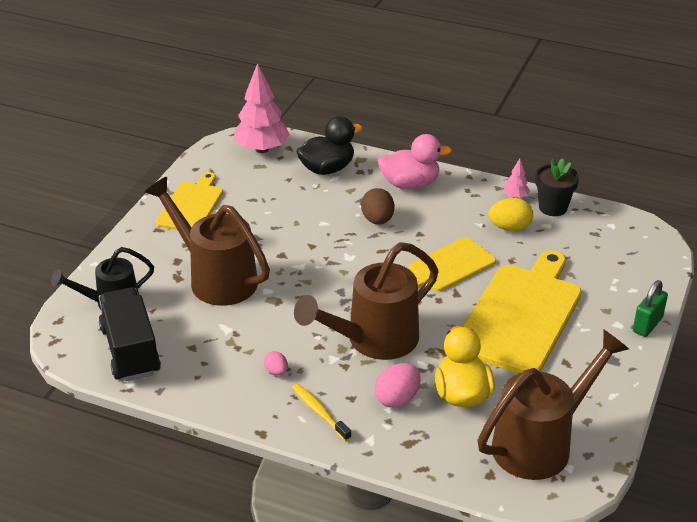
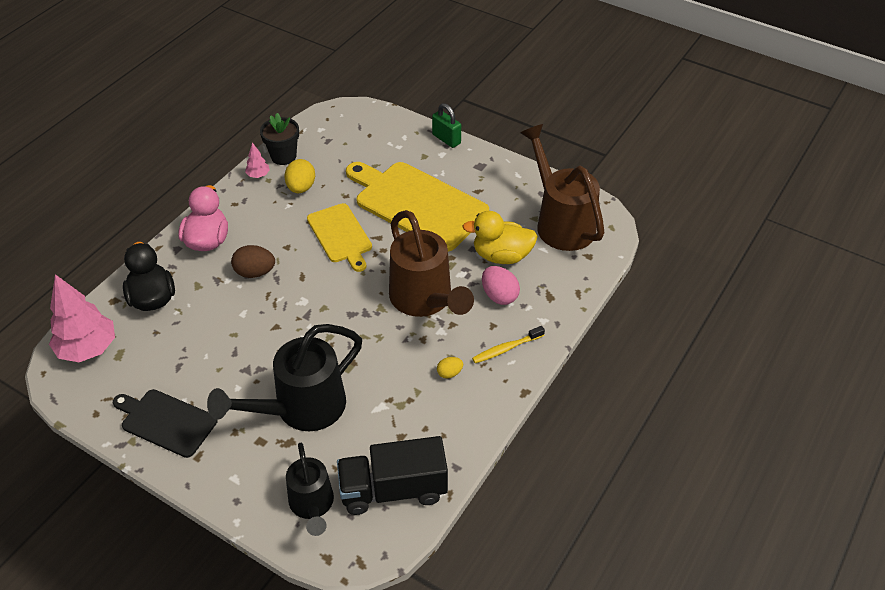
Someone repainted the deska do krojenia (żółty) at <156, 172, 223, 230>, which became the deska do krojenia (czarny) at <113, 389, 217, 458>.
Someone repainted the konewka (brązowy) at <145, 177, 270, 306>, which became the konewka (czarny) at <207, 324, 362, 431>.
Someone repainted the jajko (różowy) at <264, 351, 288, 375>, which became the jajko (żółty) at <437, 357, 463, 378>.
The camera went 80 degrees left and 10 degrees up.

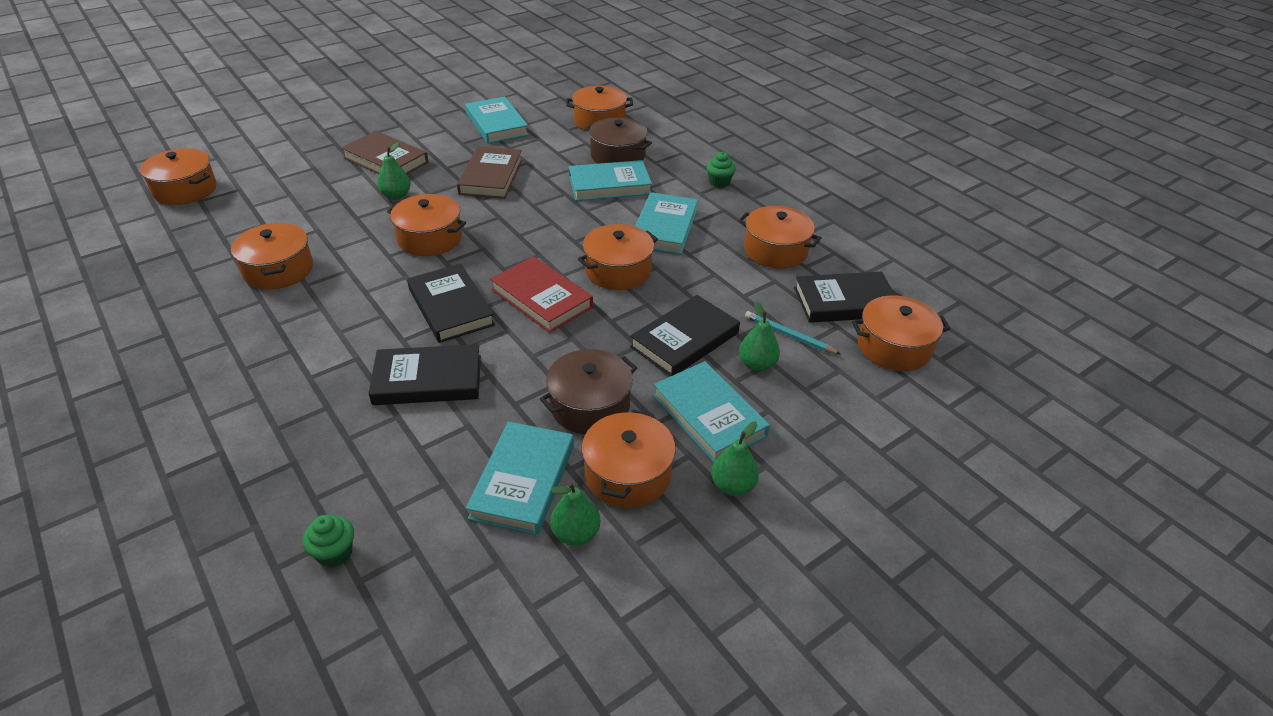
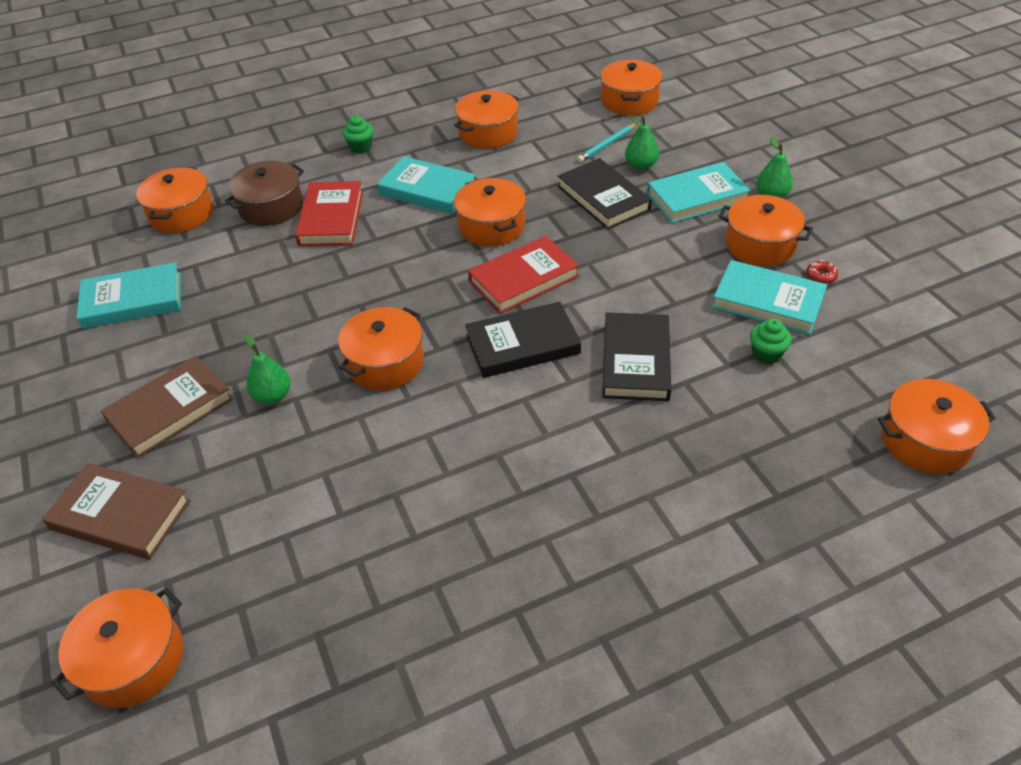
Someone carried the książka (brązowy) from <457, 146, 523, 199> to <42, 463, 190, 560>.
Someone repainted the książka (turkusowy) at <569, 160, 652, 201>, which became the książka (czerwony) at <295, 181, 363, 246>.
Someone carried the muffinka (zielony) from <302, 515, 354, 568> to <750, 319, 792, 364>.
Someone swapped the gruszka (zielony) at <550, 482, 600, 546> for the donut (czerwony) at <806, 260, 838, 284>.
Someone carried the garnek (pomarańczowy) from <231, 223, 313, 290> to <878, 379, 996, 474>.
Someone took away the garnek (brązowy) at <540, 349, 637, 434>.
Someone took away the książka (czarny) at <794, 272, 896, 323>.
The camera went 75 degrees left and 5 degrees up.

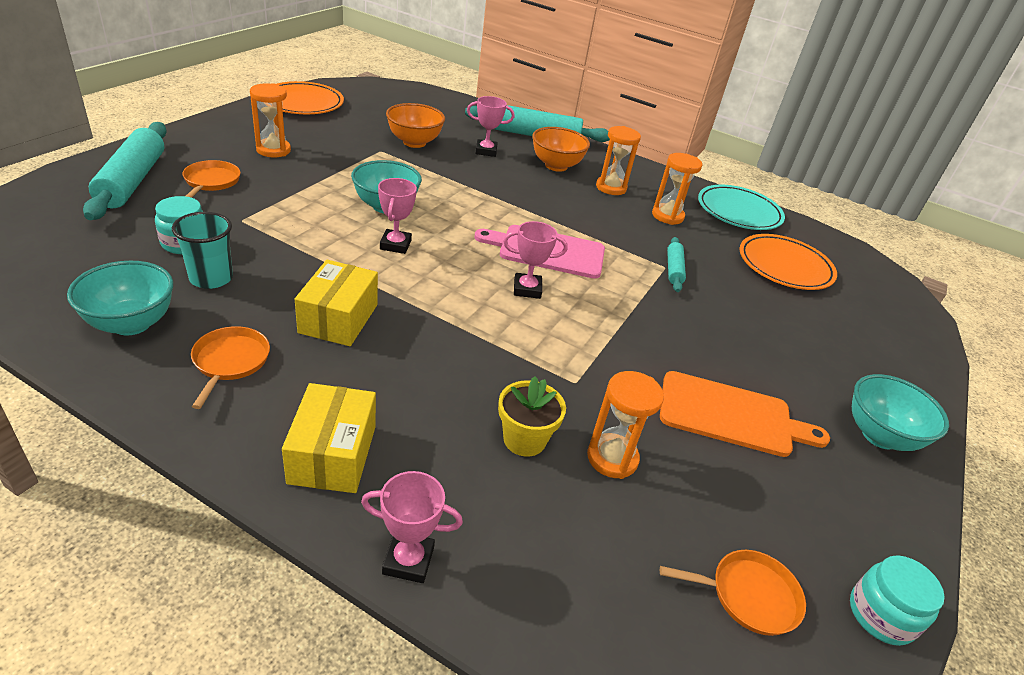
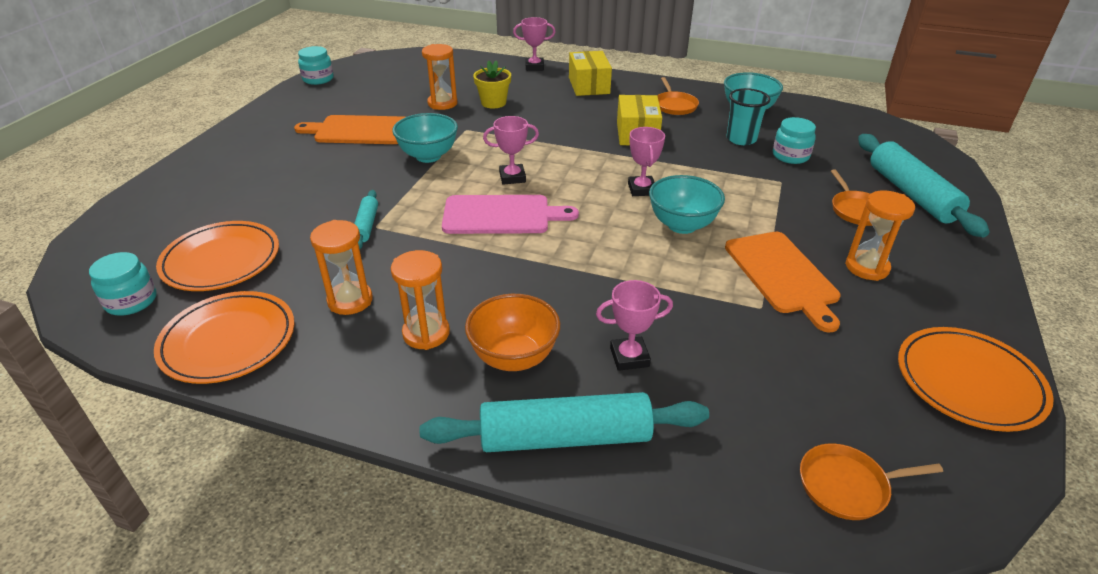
Someone put down the słoik (turkusowy) at <89, 252, 157, 316>.
Someone repainted the talerz (turkusowy) at <698, 185, 785, 230>, which became the talerz (pomarańczowy) at <154, 291, 294, 384>.
Someone carried the miska (turkusowy) from <852, 374, 949, 451> to <392, 113, 458, 163>.
Someone put down the deska do krojenia (pomarańczowy) at <725, 232, 840, 333>.
Someone carried the patelnia (pomarańczowy) from <660, 550, 806, 636> to <800, 444, 943, 520>.
Someone took away the miska (pomarańczowy) at <386, 103, 445, 148>.
The camera went 175 degrees right and 0 degrees up.

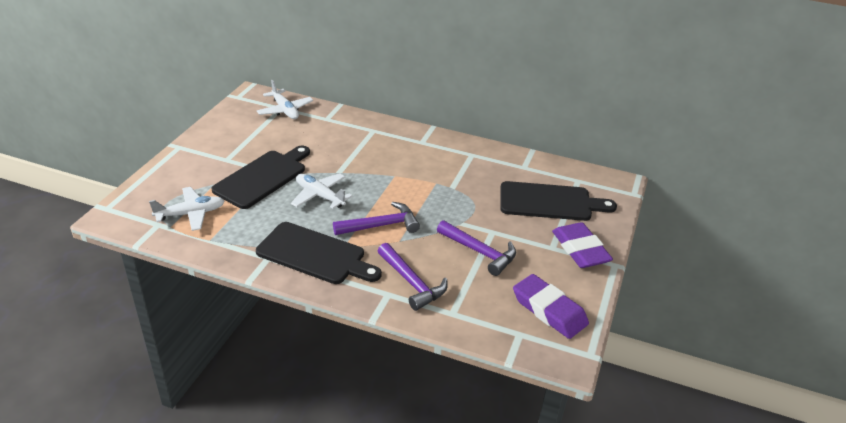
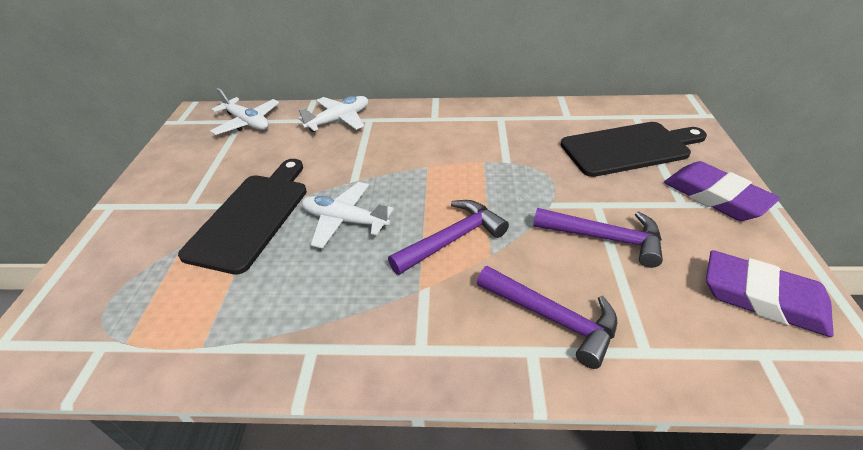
Someone carried the samolot (biały) from <149, 187, 224, 231> to <298, 96, 368, 132>.
Someone took away the deska do krojenia (czarny) at <256, 222, 382, 284>.
The camera went 15 degrees left and 5 degrees up.

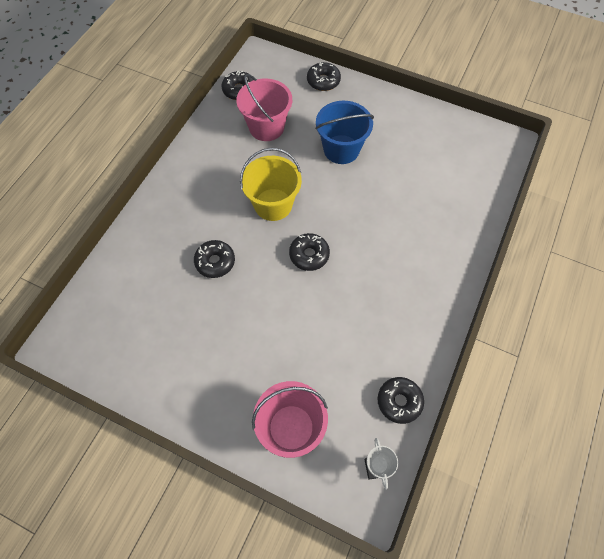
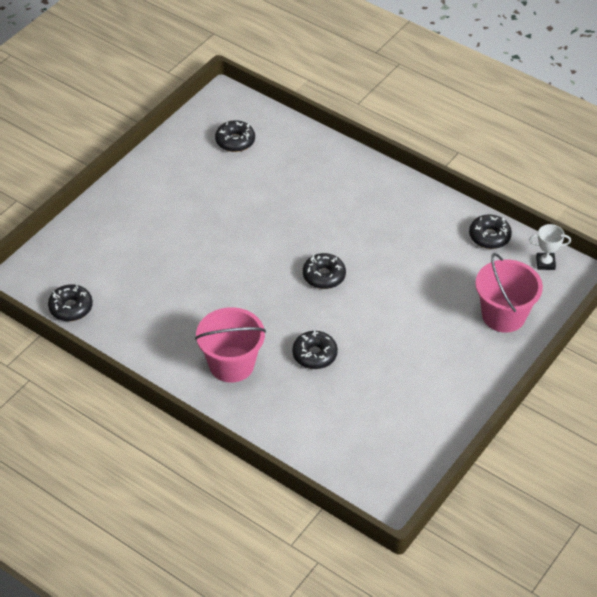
Someone carried the wiadro (różowy) from <236, 74, 292, 141> to <195, 307, 266, 383>.
Someone carried the donut (czarny) from <307, 62, 341, 91> to <215, 120, 255, 152>.
Someone took away the wiadro (żółty) at <240, 148, 302, 221>.
Someone took away the wiadro (niebieski) at <315, 101, 374, 164>.
The camera went 80 degrees left and 15 degrees down.

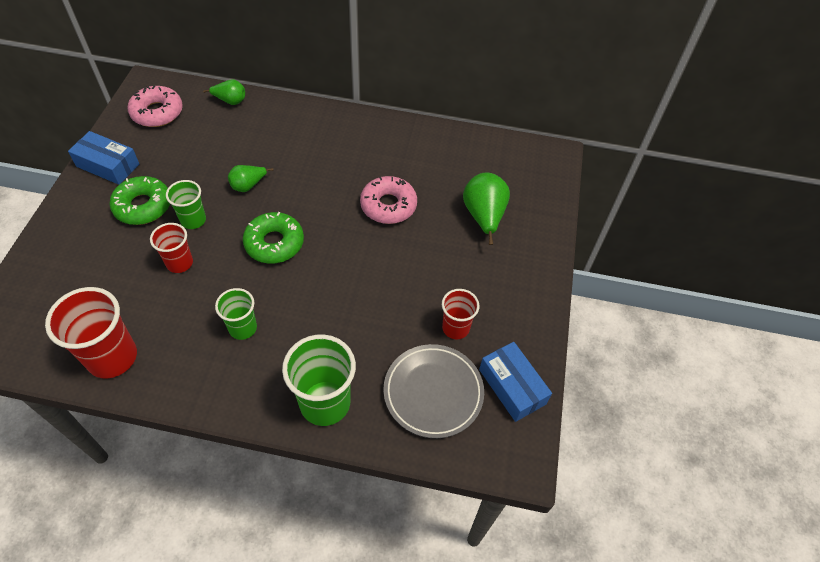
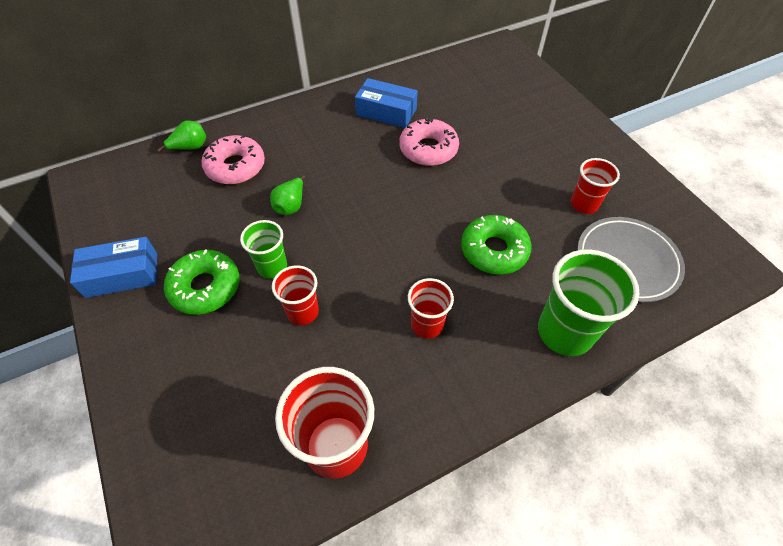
Someone carried the donut (różowy) from <128, 86, 183, 127> to <202, 135, 265, 184>.
Someone carried the pudełko (niebieski) from <479, 342, 552, 422> to <355, 78, 418, 128>.
Someone repainted the szklanka (zielony) at <215, 288, 257, 340>, which became the szklanka (czerwony) at <408, 278, 454, 339>.
Someone carried the donut (zielony) from <243, 212, 304, 264> to <461, 215, 532, 275>.
Someone took away the gruszka (zielony) at <463, 173, 510, 245>.
The camera went 35 degrees left and 0 degrees up.

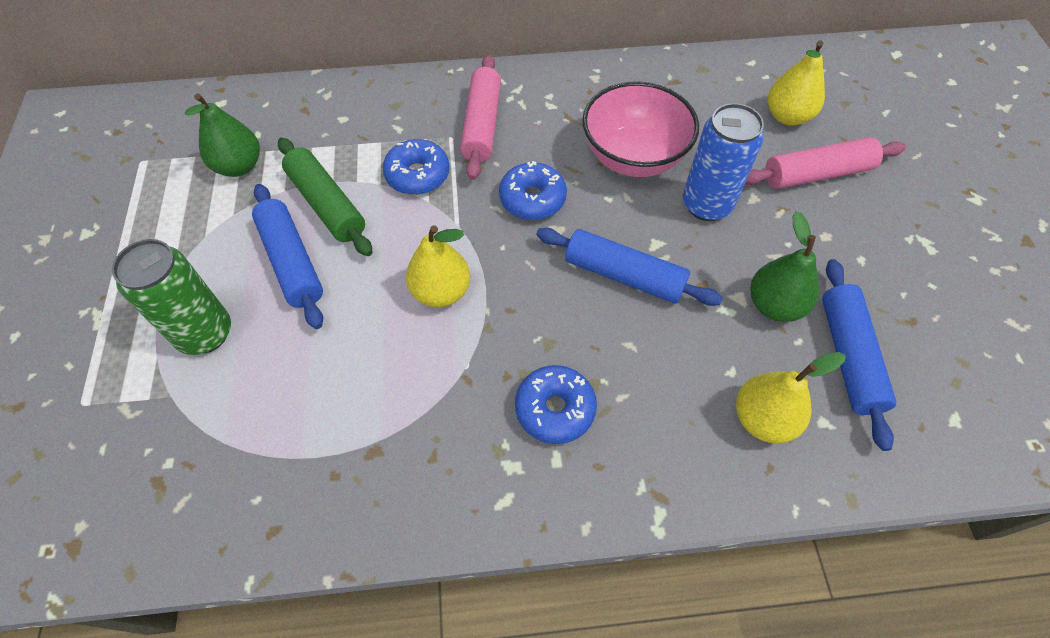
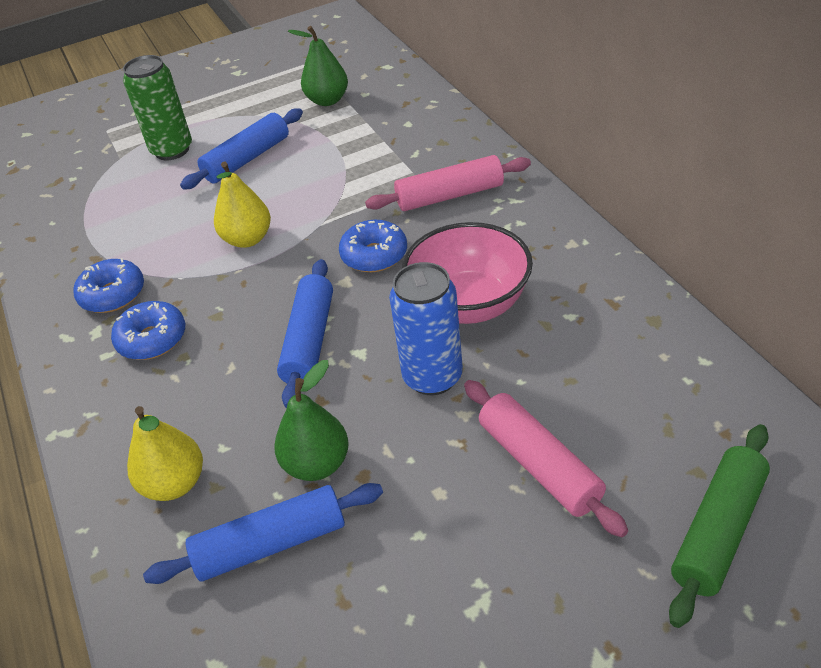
Someone carried the donut (niebieski) from <383, 139, 450, 195> to <73, 258, 144, 313>.
Someone carried the wałek do ciasta (zielony) from <278, 138, 373, 256> to <669, 424, 770, 628>.
Someone took away the gruszka (żółty) at <768, 40, 825, 126>.
The camera went 75 degrees right and 15 degrees down.

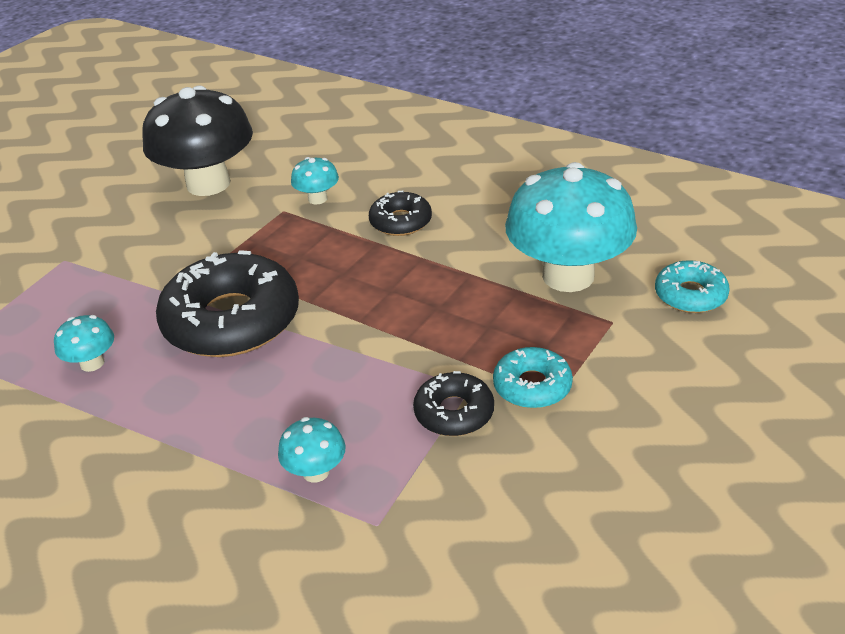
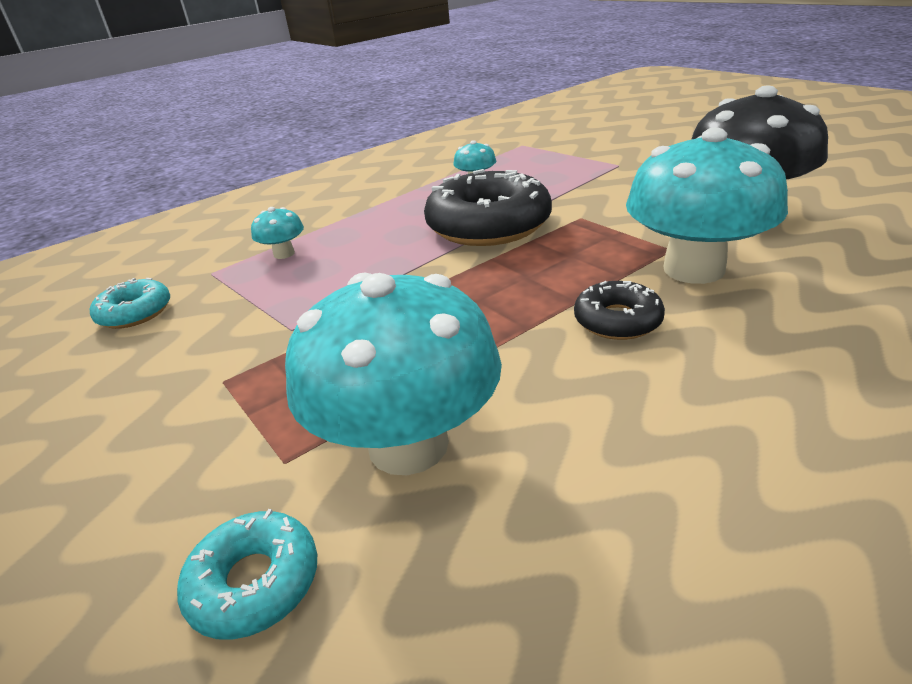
Someone carried the donut (turkusowy) from <493, 347, 573, 408> to <90, 278, 170, 329>.
Someone scaled the grzyb (turkusowy) at <291, 157, 339, 205> by 2.31.
Someone took away the donut (czarny) at <413, 371, 494, 436>.
The camera went 110 degrees right and 5 degrees down.

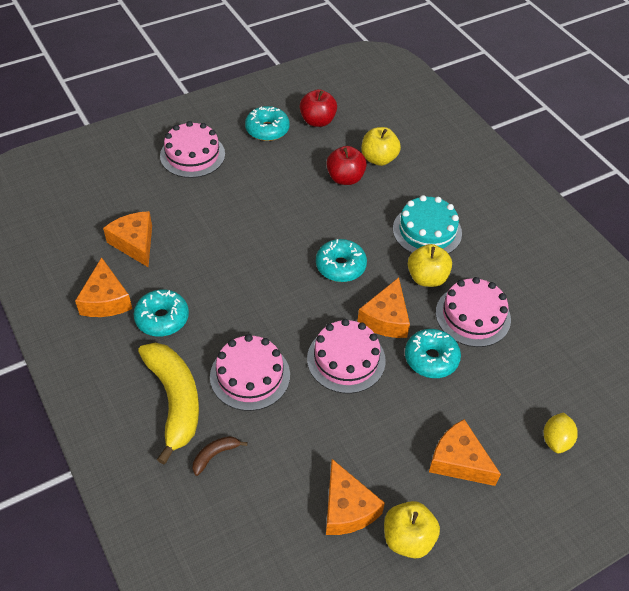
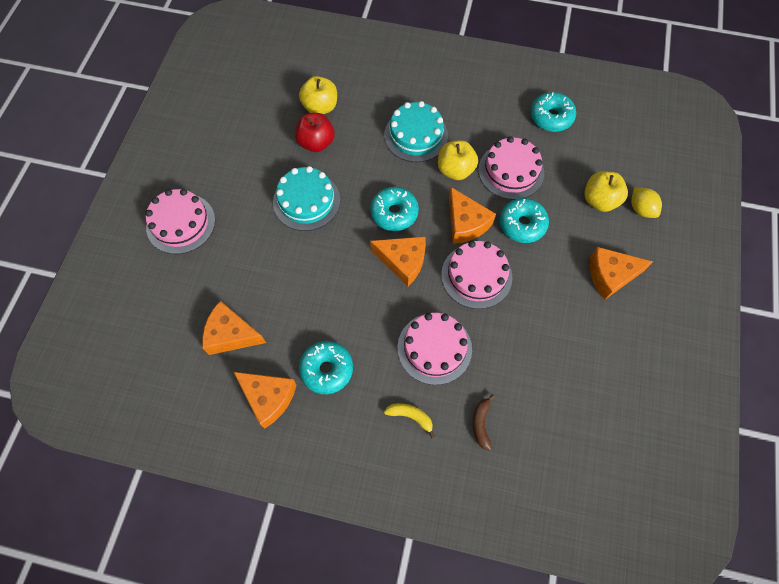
Someone put down the tort (turkusowy) at <273, 166, 340, 231>.
Someone carried the ser (pomarańczowy) from <326, 459, 385, 535> to <370, 237, 426, 287>.
Someone scaled the banan (żółty) at <138, 343, 199, 464> by 0.43.
Someone carried the donut (turkusowy) from <245, 106, 290, 141> to <531, 92, 576, 132>.
Someone carried the jabłko (żółty) from <384, 501, 440, 559> to <584, 171, 628, 212>.
Someone took away the jabłko (czerwony) at <300, 89, 337, 127>.
The camera went 45 degrees left and 15 degrees up.

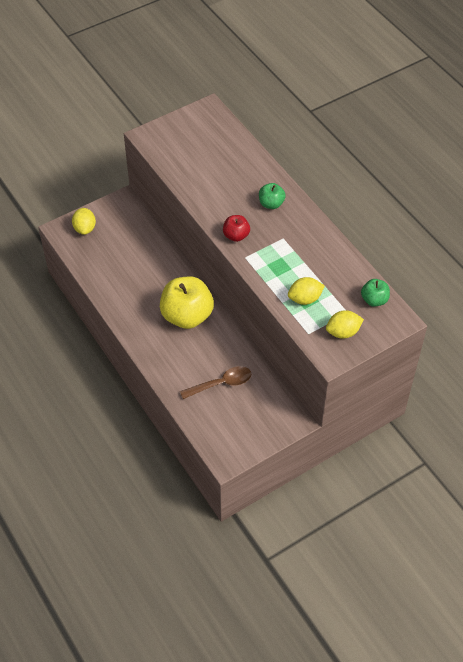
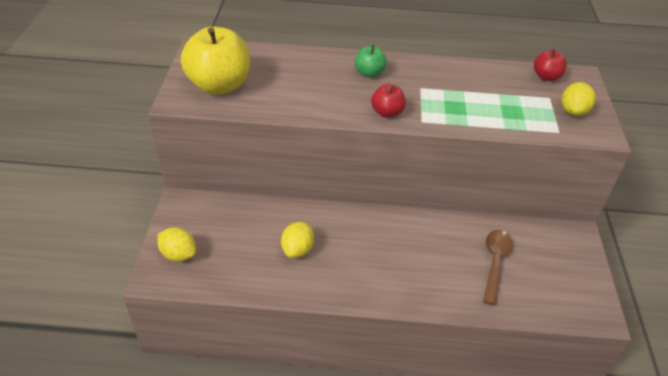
Someone carried the jabłko (żółty) from <160, 277, 214, 329> to <180, 27, 250, 95>.
Someone carried the cytryna (żółty) from <288, 277, 325, 305> to <281, 222, 314, 258>.
Someone repainted the jabłko (zielony) at <361, 279, 390, 307>, which became the jabłko (czerwony) at <534, 49, 567, 81>.
The camera went 55 degrees left and 10 degrees down.

